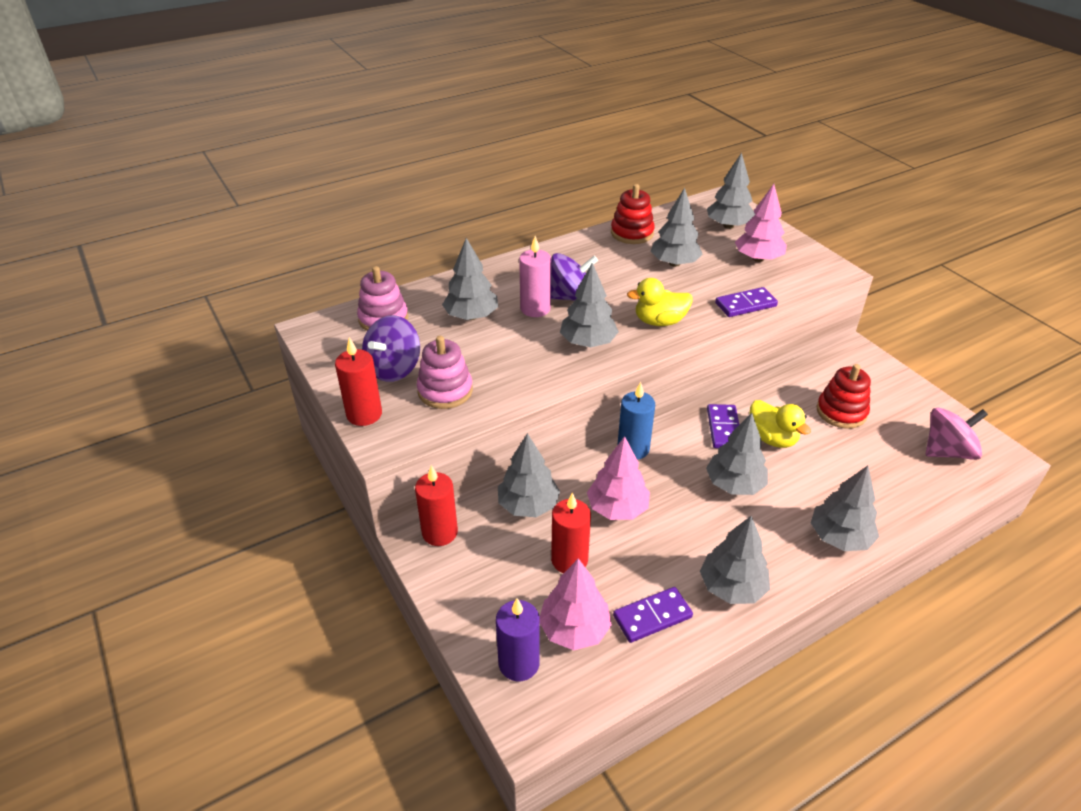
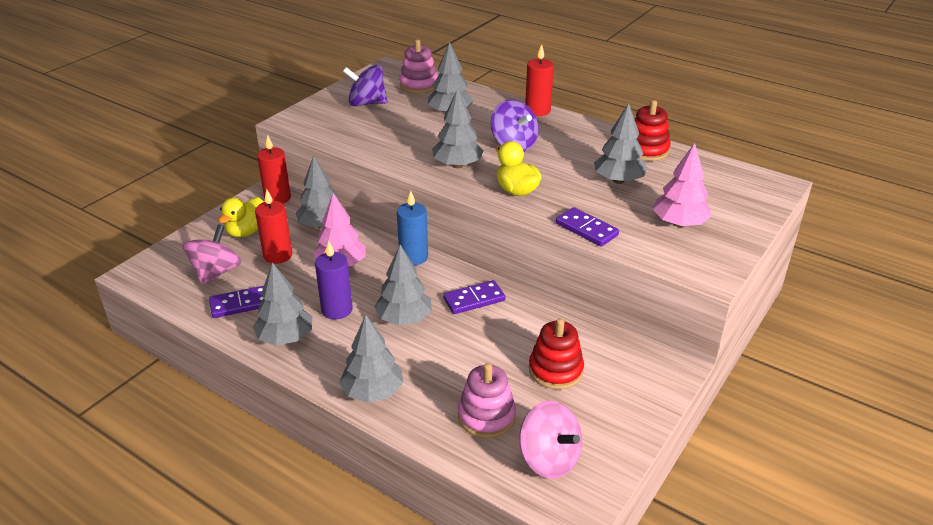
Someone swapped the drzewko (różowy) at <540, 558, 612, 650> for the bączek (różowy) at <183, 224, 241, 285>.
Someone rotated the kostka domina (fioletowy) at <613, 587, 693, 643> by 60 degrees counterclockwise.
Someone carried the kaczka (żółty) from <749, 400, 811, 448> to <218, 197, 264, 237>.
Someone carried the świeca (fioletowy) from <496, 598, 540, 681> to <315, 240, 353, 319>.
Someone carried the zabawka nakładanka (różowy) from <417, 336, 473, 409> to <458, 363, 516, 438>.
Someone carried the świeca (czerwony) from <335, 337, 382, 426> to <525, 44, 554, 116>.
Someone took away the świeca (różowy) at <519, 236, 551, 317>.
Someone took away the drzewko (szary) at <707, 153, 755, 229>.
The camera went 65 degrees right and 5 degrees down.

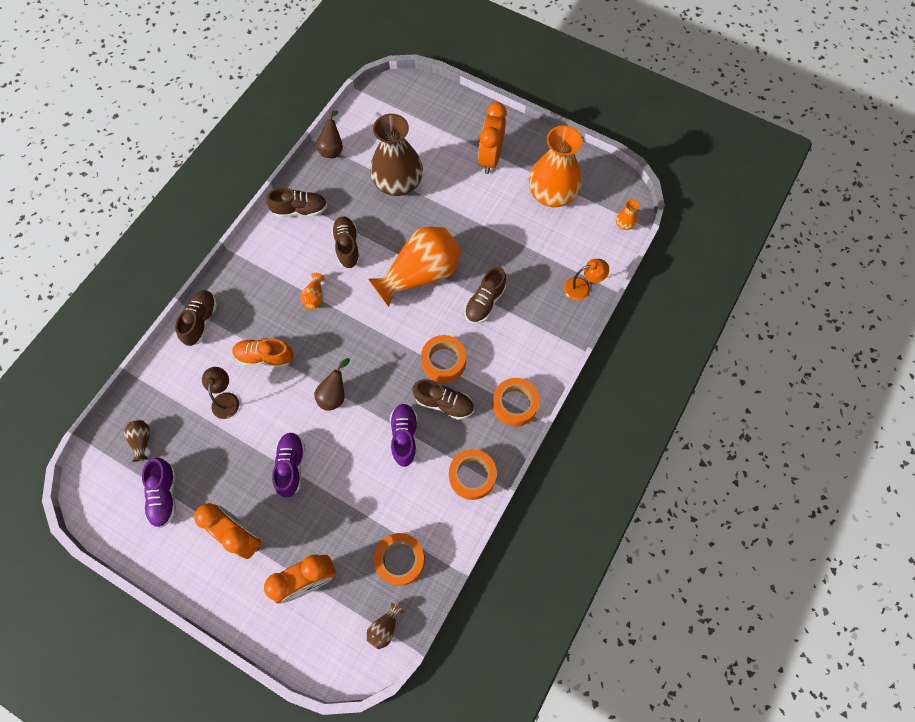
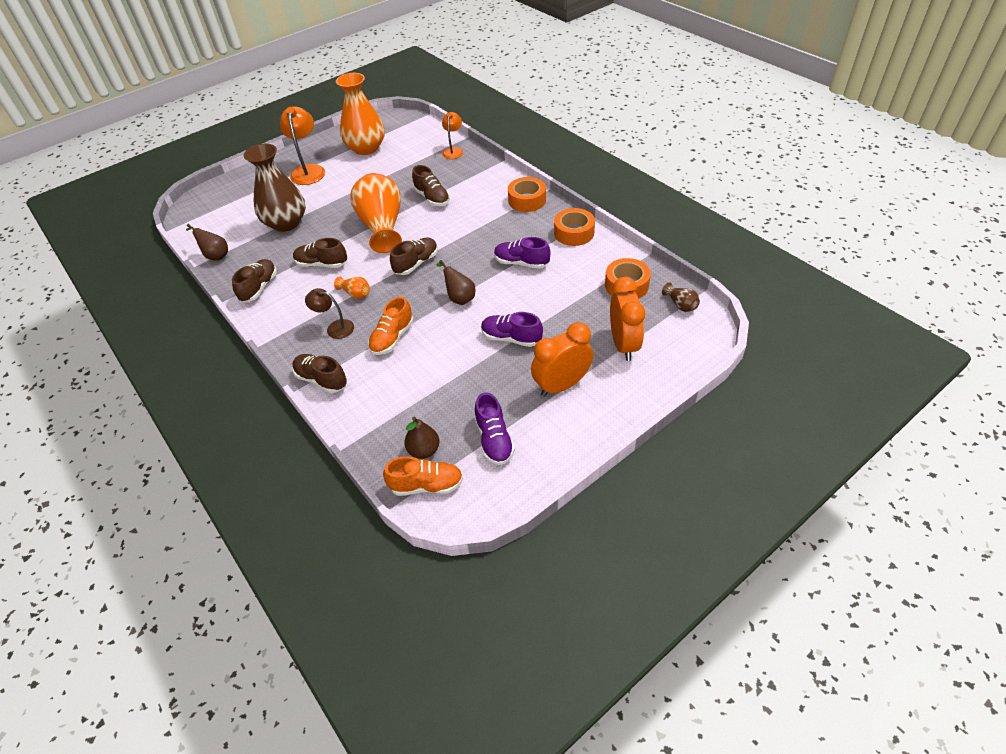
Someone swapped the budzik (pomarańczowy) at <478, 102, 507, 174> for the lampka (pomarańczowy) at <280, 106, 325, 185>.
Someone carried the lampka (brązowy) from <202, 367, 239, 419> to <305, 288, 354, 339>.
Someone put down the but (pomarańczowy) at <383, 456, 463, 496>.
Someone carried the but (brązowy) from <412, 379, 474, 420> to <390, 238, 438, 275>.
Someone swapped the wazon (brązowy) at <124, 420, 150, 462> for the gruszka (brązowy) at <404, 417, 440, 459>.
Someone rotated the but (fioletowy) at <142, 458, 176, 528> by 60 degrees clockwise.
Someone took away the taśma klejąca (pomarańczowy) at <421, 335, 466, 383>.
Someone took away the wazon (pomarańczowy) at <616, 199, 639, 230>.
The camera went 65 degrees left and 20 degrees down.

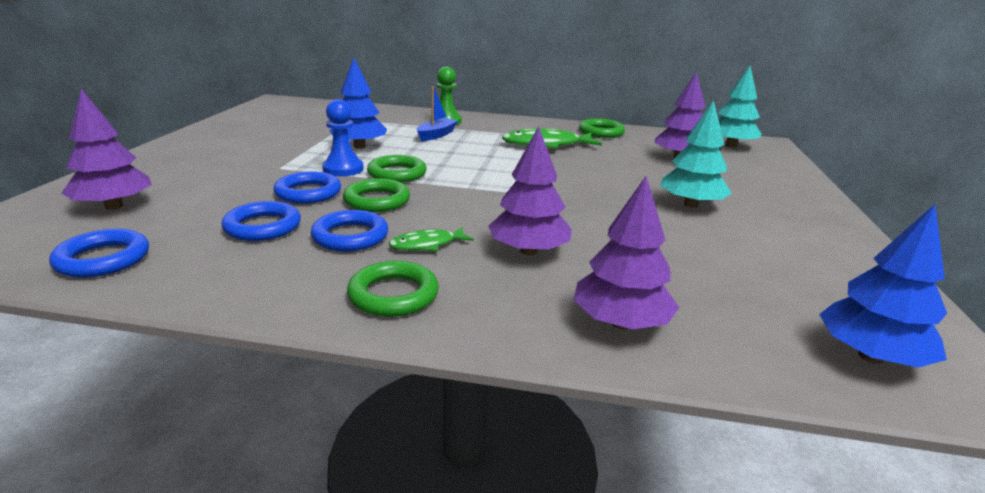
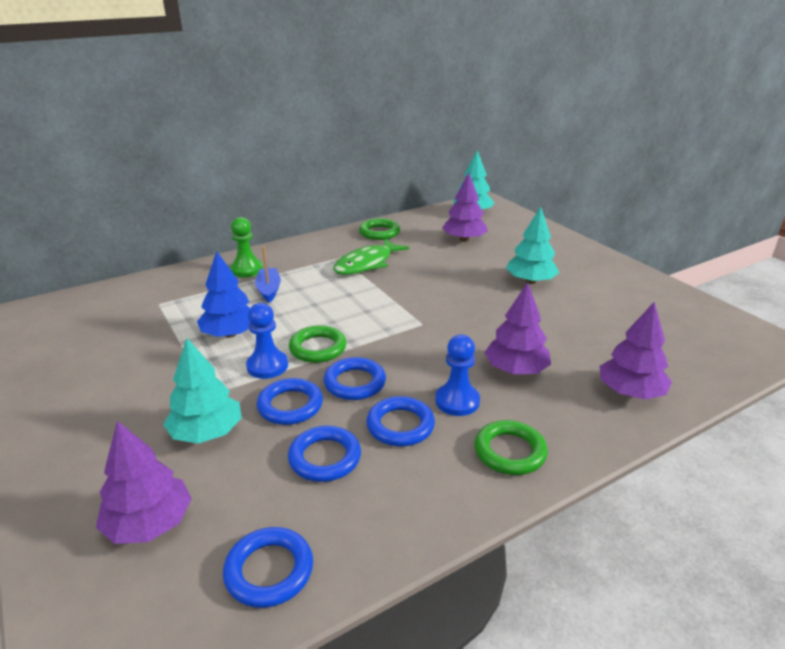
Someone put down the drzewko (turkusowy) at <163, 338, 242, 444>.
Someone repainted the pierścień (zielony) at <343, 178, 410, 212>, which became the pierścień (niebieski) at <323, 357, 386, 400>.
Someone swapped the ryba (zielony) at <389, 227, 474, 251> for the pionek (niebieski) at <435, 335, 480, 416>.
Someone took away the drzewko (niebieski) at <819, 204, 947, 368>.
The camera went 40 degrees left and 5 degrees up.

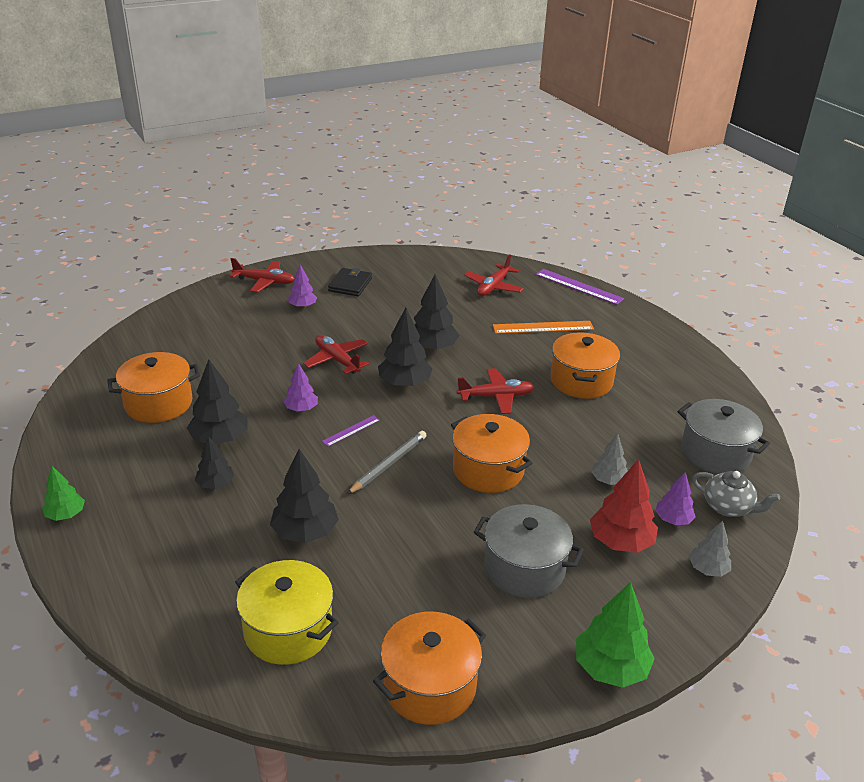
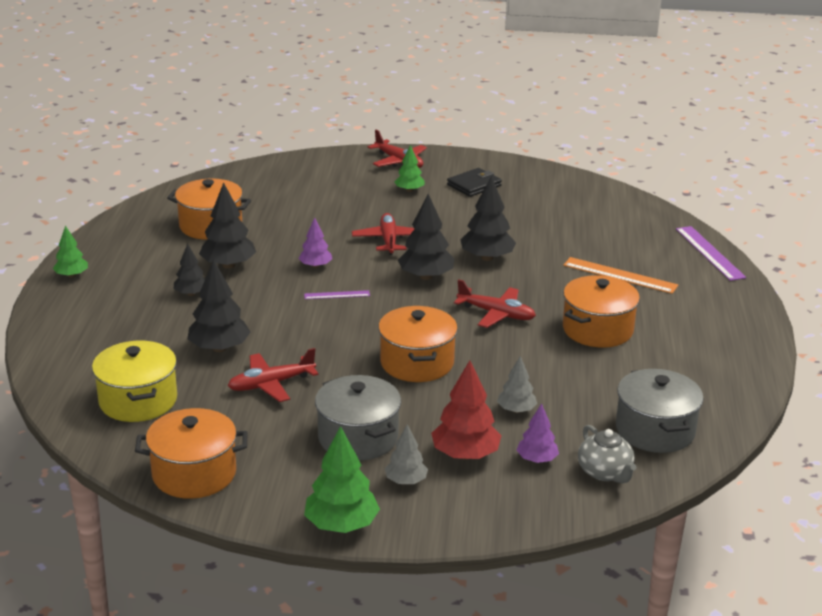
Someone carried the samolot (czerwony) from <464, 255, 524, 296> to <228, 348, 319, 402>.
Someone carried the drzewko (szary) from <689, 521, 731, 577> to <385, 424, 428, 484>.
Someone repainted the drzewko (fioletowy) at <288, 265, 317, 308>, which became the drzewko (zielony) at <395, 145, 425, 192>.
Someone took away the ołówek (szary) at <347, 431, 427, 494>.
The camera went 35 degrees right and 5 degrees down.

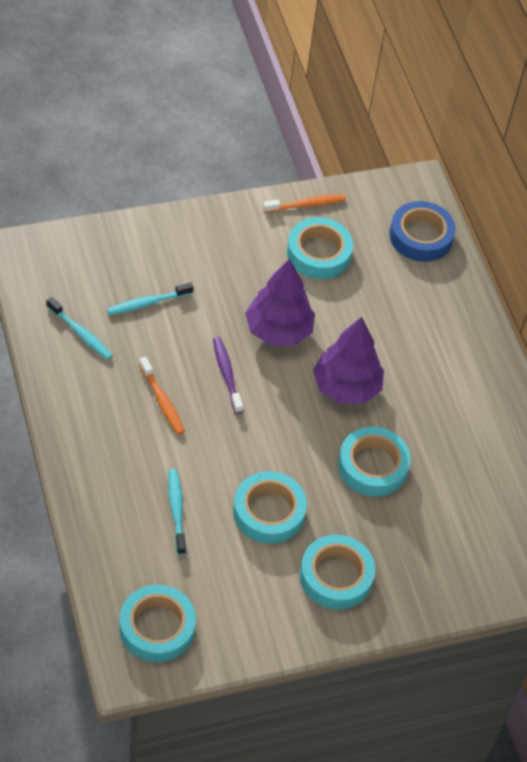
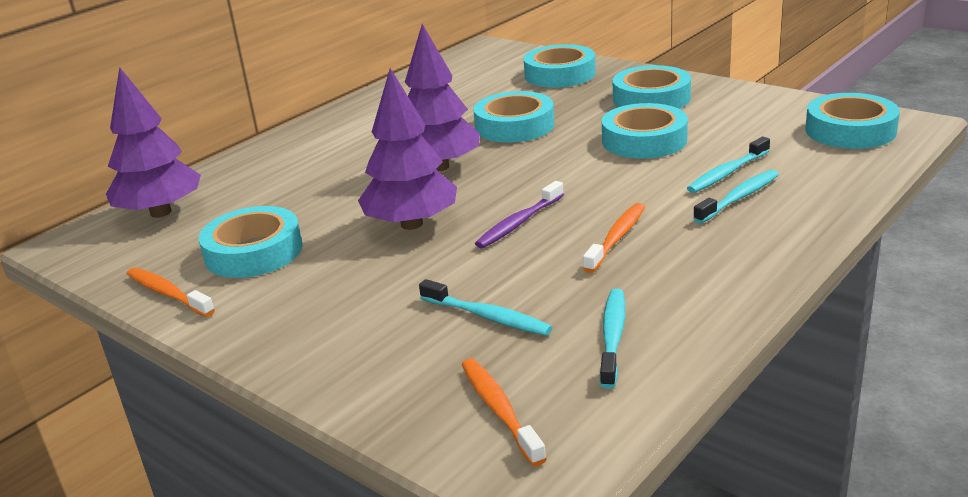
Someone swapped the taśma klejąca (niebieski) at <389, 201, 456, 262> for the drzewko (fioletowy) at <106, 67, 201, 218>.
Someone put down the szczoteczka do zębów (pomarańczowy) at <462, 359, 547, 466>.
Someone put down the taśma klejąca (turkusowy) at <523, 44, 596, 88>.
Someone put down the szczoteczka do zębów (turkusowy) at <693, 170, 779, 224>.
The camera went 115 degrees left and 25 degrees down.

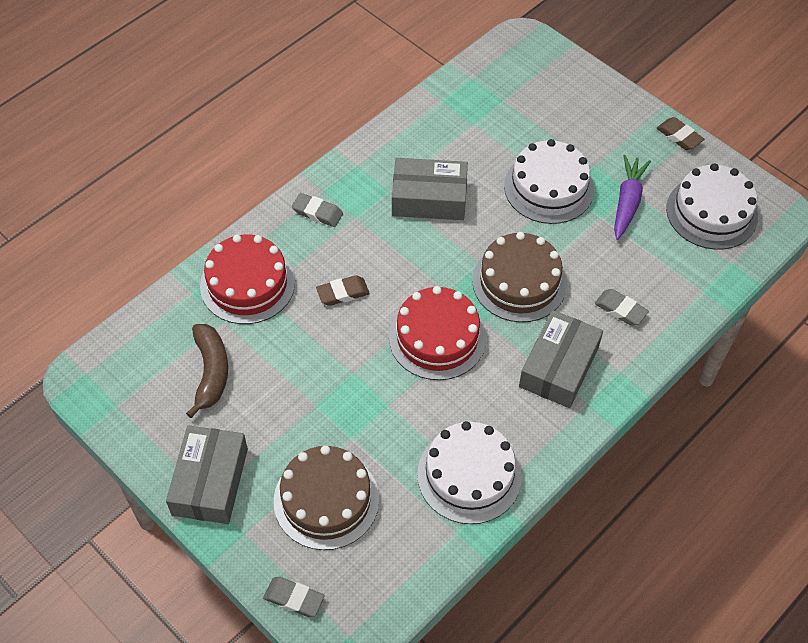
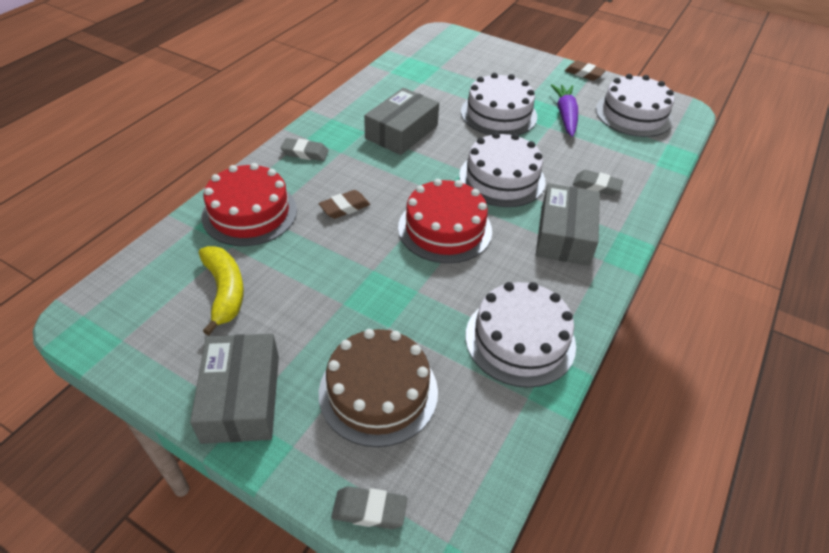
Someone repainted the banan (brązowy) at <186, 324, 228, 418>, which became the banan (żółty) at <199, 246, 244, 335>.
Someone rotated the pudełko (szary) at <392, 158, 468, 220> by 45 degrees counterclockwise.
Someone repainted the tort (brązowy) at <472, 232, 567, 322>, which became the tort (biały) at <459, 132, 546, 207>.
The camera went 15 degrees left and 10 degrees down.

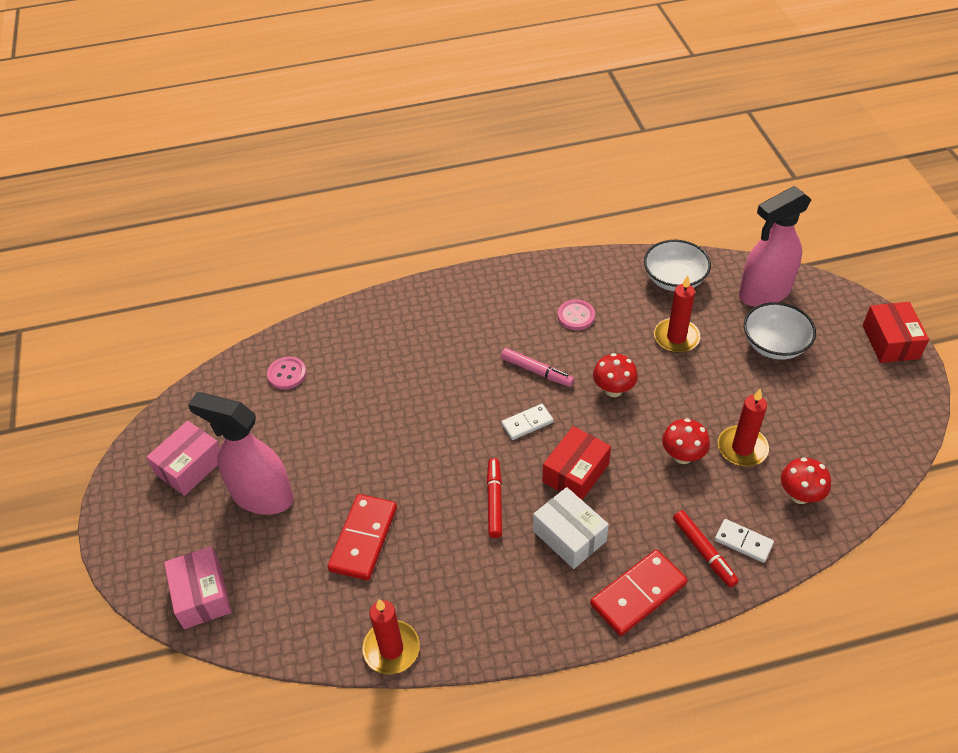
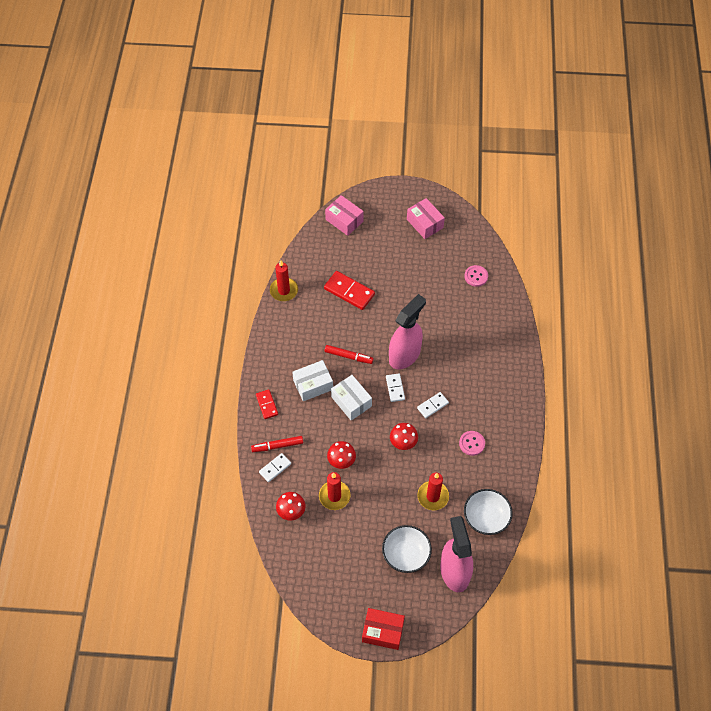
Someone scaled the kostka domina (czerwony) at <590, 549, 687, 636> by 0.59.
Someone rotated the pudełko (różowy) at <164, 546, 231, 629> by 45 degrees clockwise.
Someone repainted the pudełko (czerwony) at <543, 426, 611, 500>, which became the pudełko (biały) at <331, 375, 372, 420>.
Someone carried the spryskiwacz (różowy) from <188, 392, 293, 515> to <389, 294, 426, 369>.
Someone swapped the flamaster (różowy) at <501, 348, 574, 387> for the kostka domina (biały) at <417, 392, 449, 418>.
The camera went 105 degrees right and 10 degrees up.

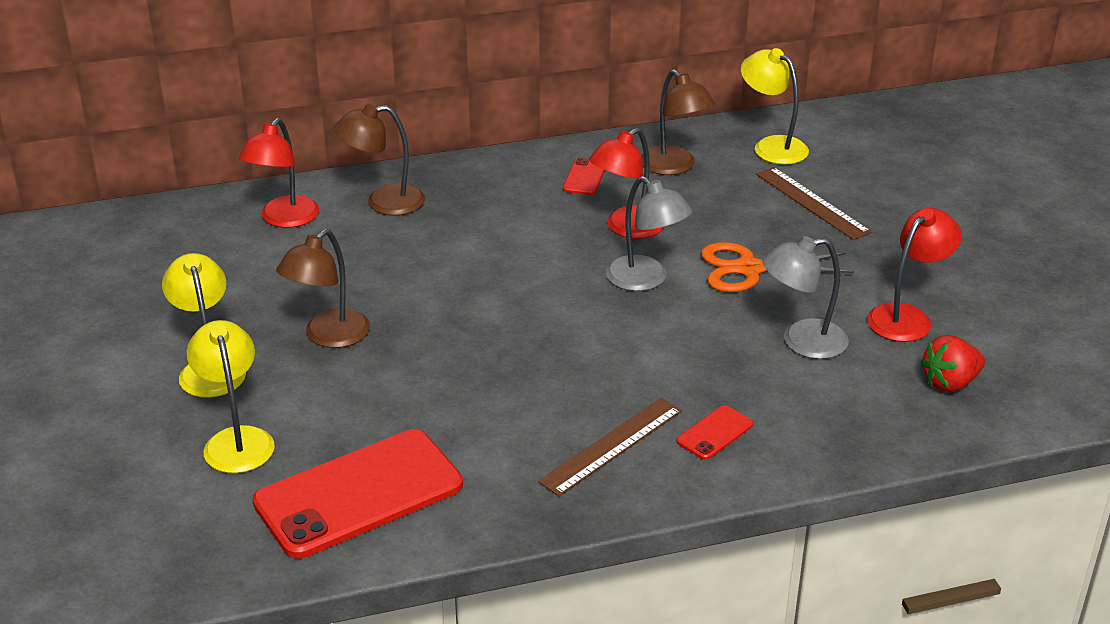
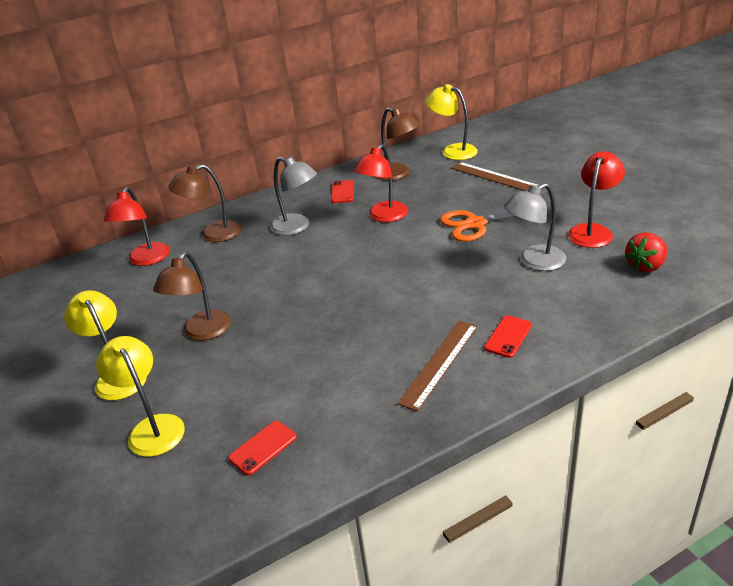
Someone scaled the telefon (czerwony) at <253, 429, 463, 559> by 0.42.
Someone carried the lampka (szary) from <606, 176, 692, 291> to <270, 157, 317, 236>.
The camera went 10 degrees left and 0 degrees up.

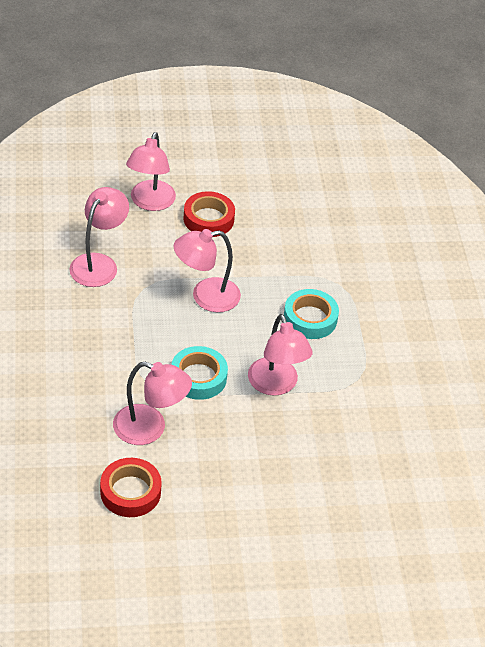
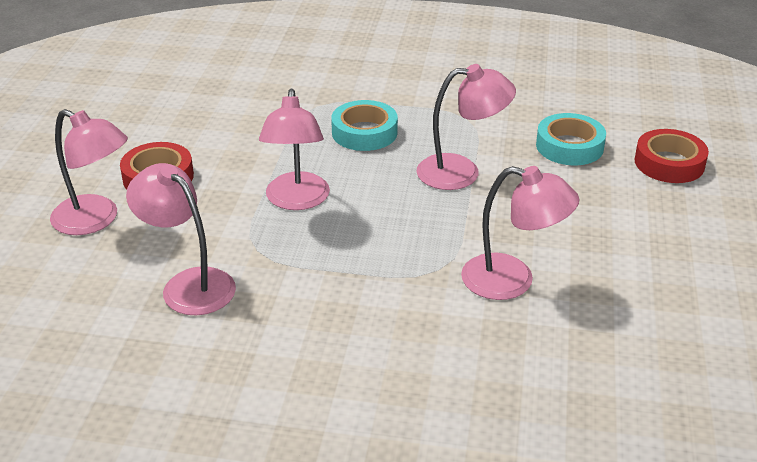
Someone rotated the lampka (różowy) at <113, 362, 192, 445> by 75 degrees clockwise.
Someone carried the taśma klejąca (turkusowy) from <171, 346, 228, 400> to <536, 113, 606, 165>.
Someone carried the taśma klejąca (czerwony) from <100, 458, 162, 517> to <635, 129, 709, 183>.
The camera went 70 degrees left and 10 degrees down.

